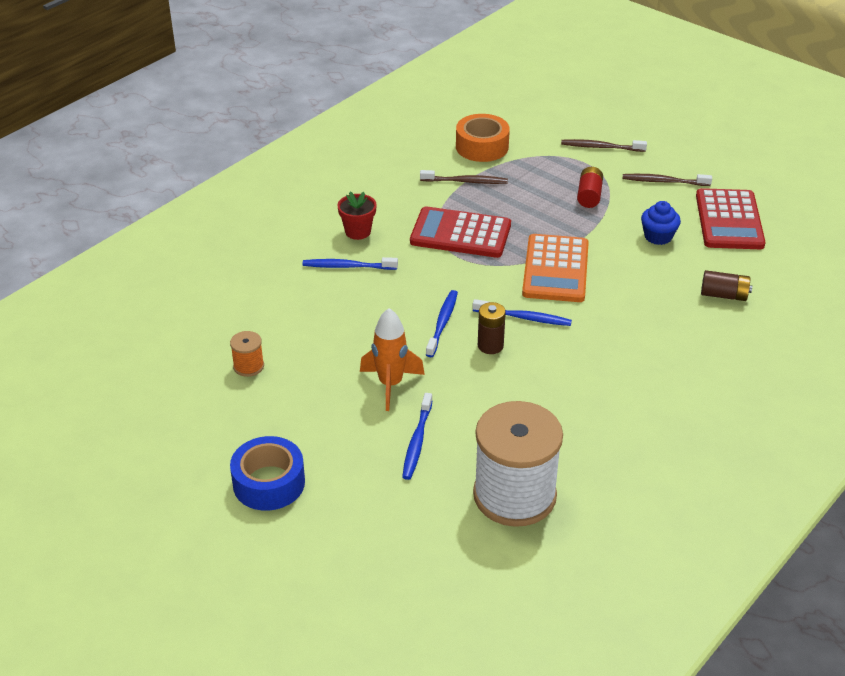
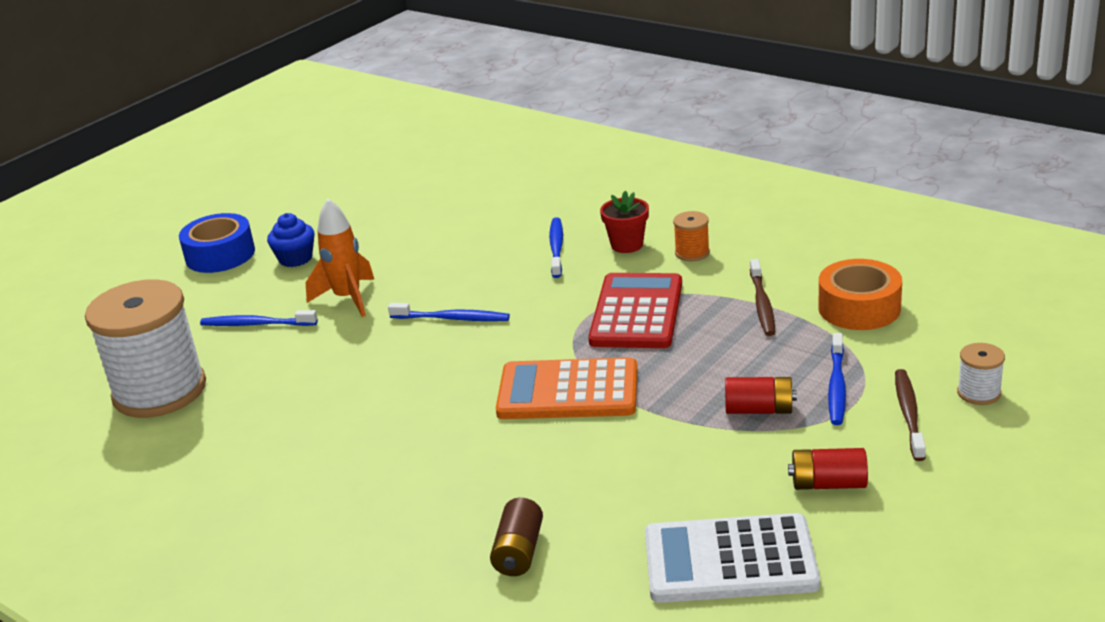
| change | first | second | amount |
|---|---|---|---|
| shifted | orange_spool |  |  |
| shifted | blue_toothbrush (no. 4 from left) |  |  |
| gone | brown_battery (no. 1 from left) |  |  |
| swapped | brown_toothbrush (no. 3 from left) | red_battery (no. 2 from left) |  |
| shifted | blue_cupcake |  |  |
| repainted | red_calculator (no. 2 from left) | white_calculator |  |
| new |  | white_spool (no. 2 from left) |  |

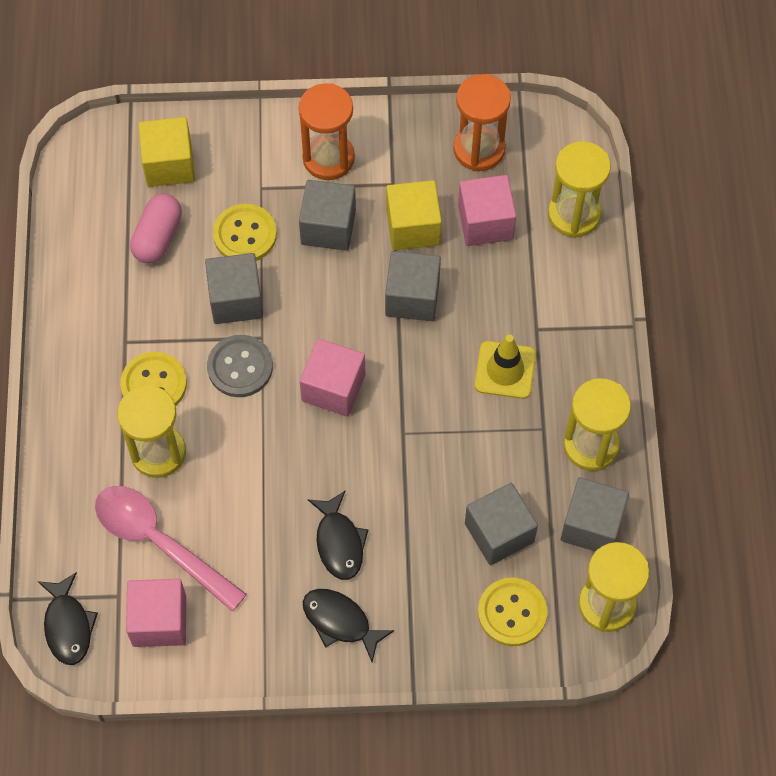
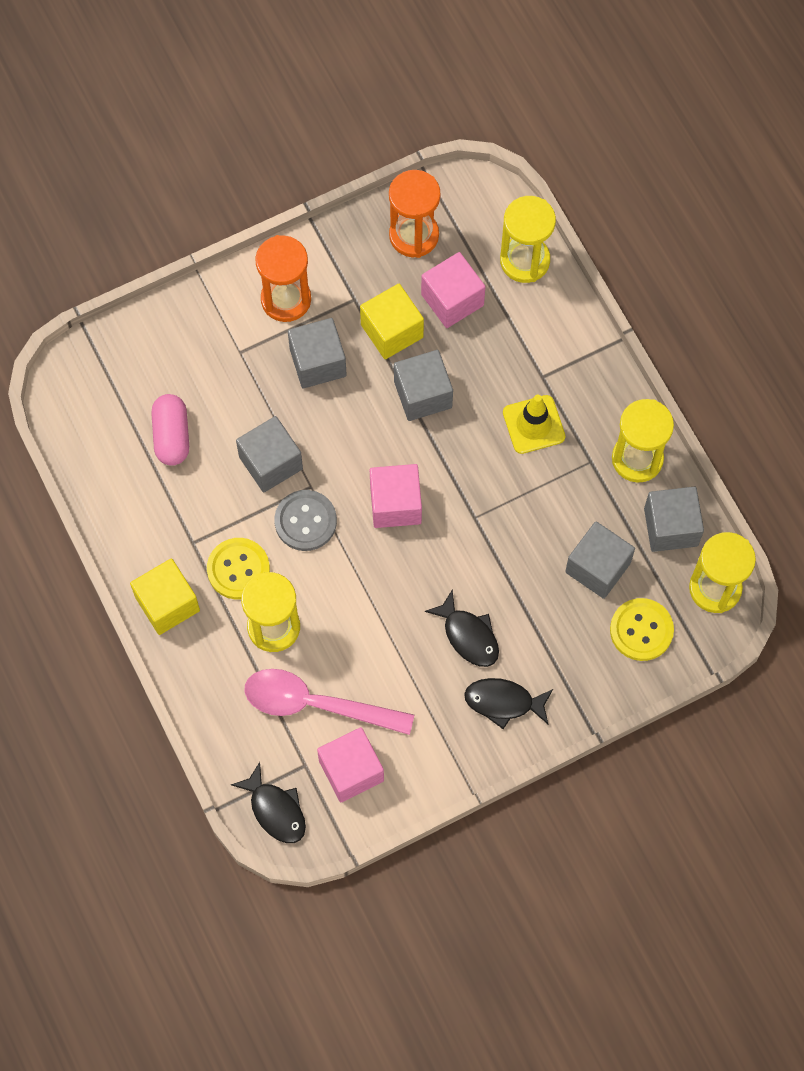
| change | first | second | amount |
|---|---|---|---|
| shifted | yellow_cube (no. 1 from left) |  |  |
| gone | yellow_button (no. 2 from left) |  |  |

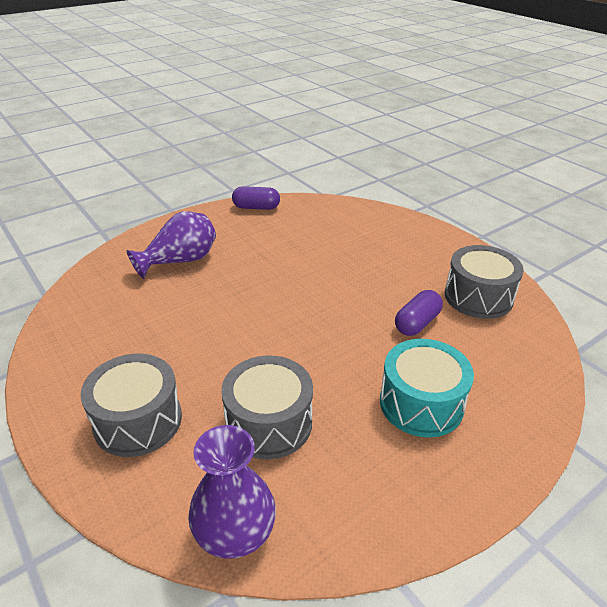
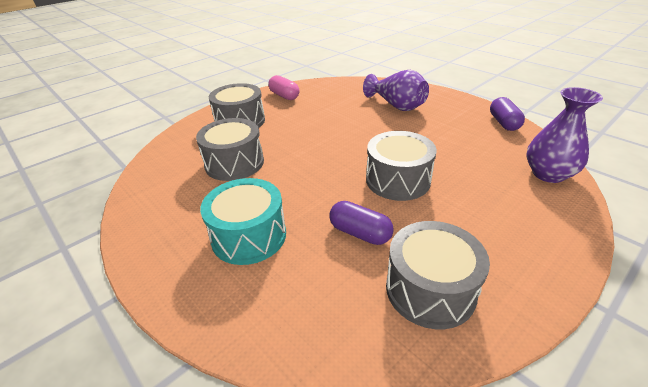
| change | first | second | amount |
|---|---|---|---|
| shifted | purple_vase (no. 2 from left) |  |  |
| new |  | pink_capsule |  |
| new |  | grey_drum (no. 3 from left) |  |

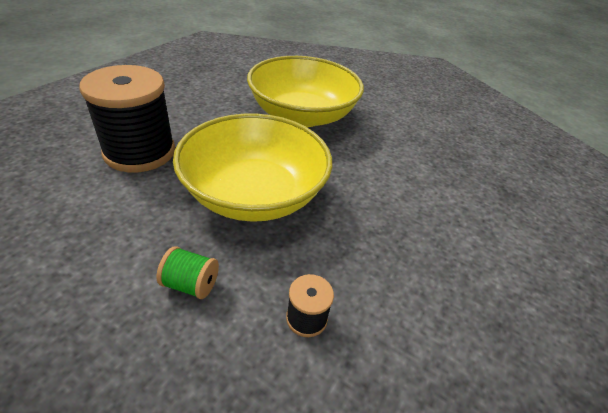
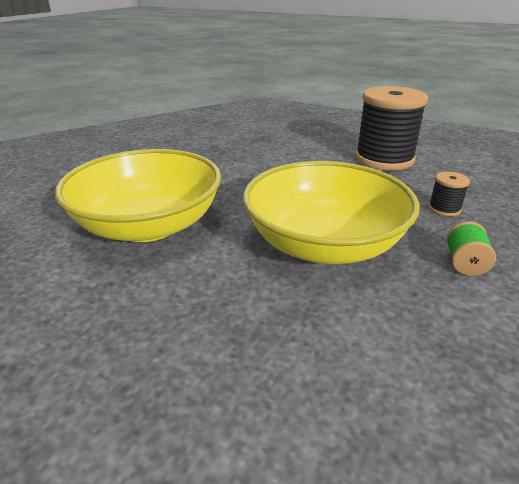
| change | first | second | amount |
|---|---|---|---|
| shifted | black_spool (no. 1 from left) |  |  |

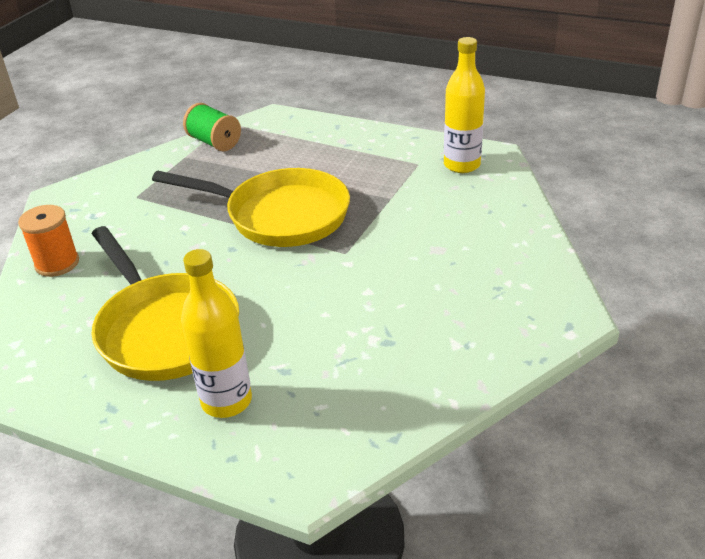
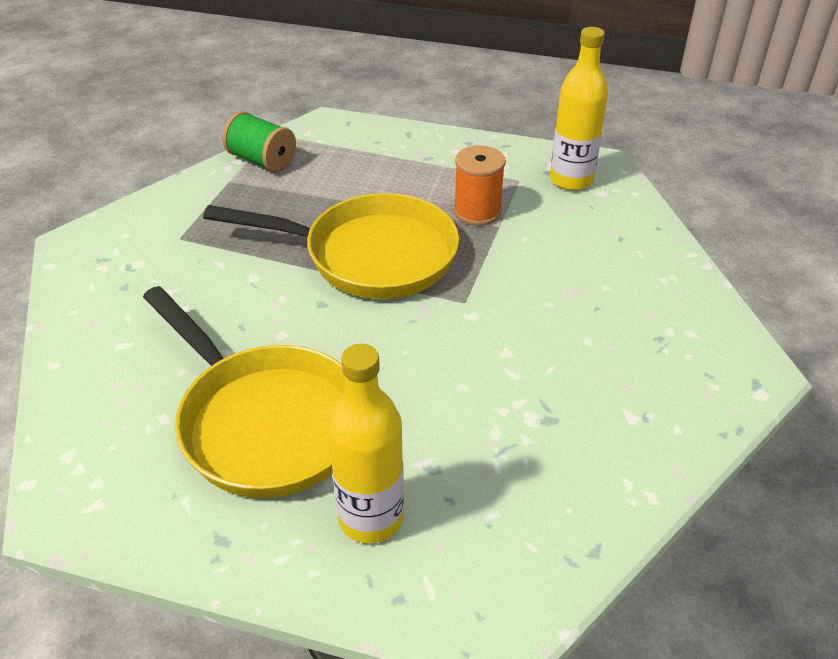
| change | first | second | amount |
|---|---|---|---|
| shifted | orange_spool |  |  |

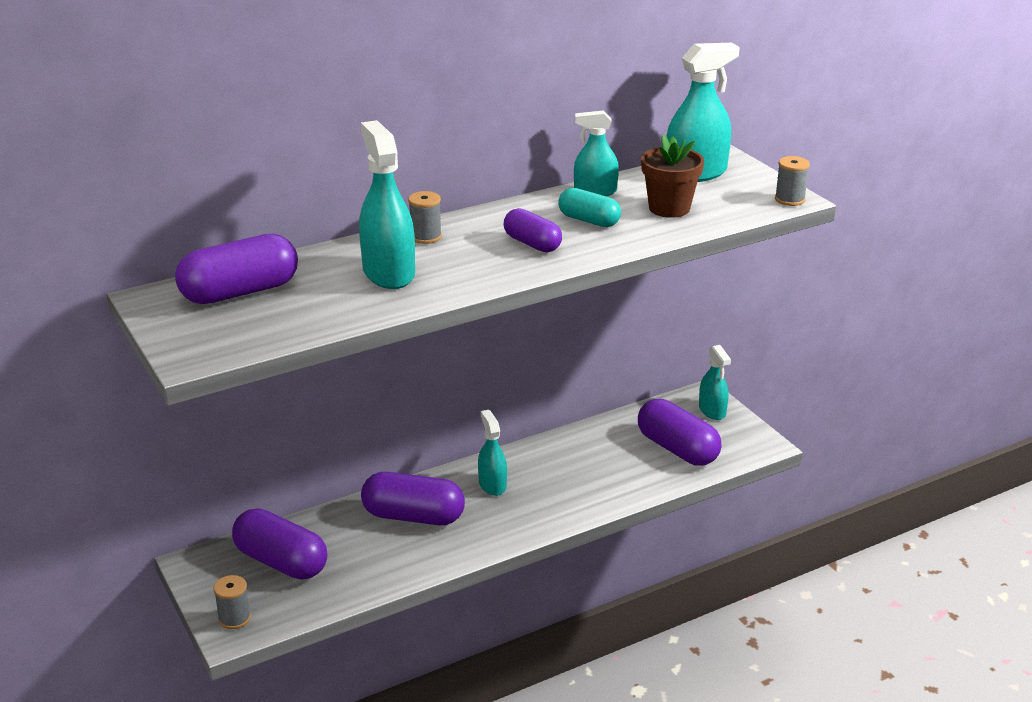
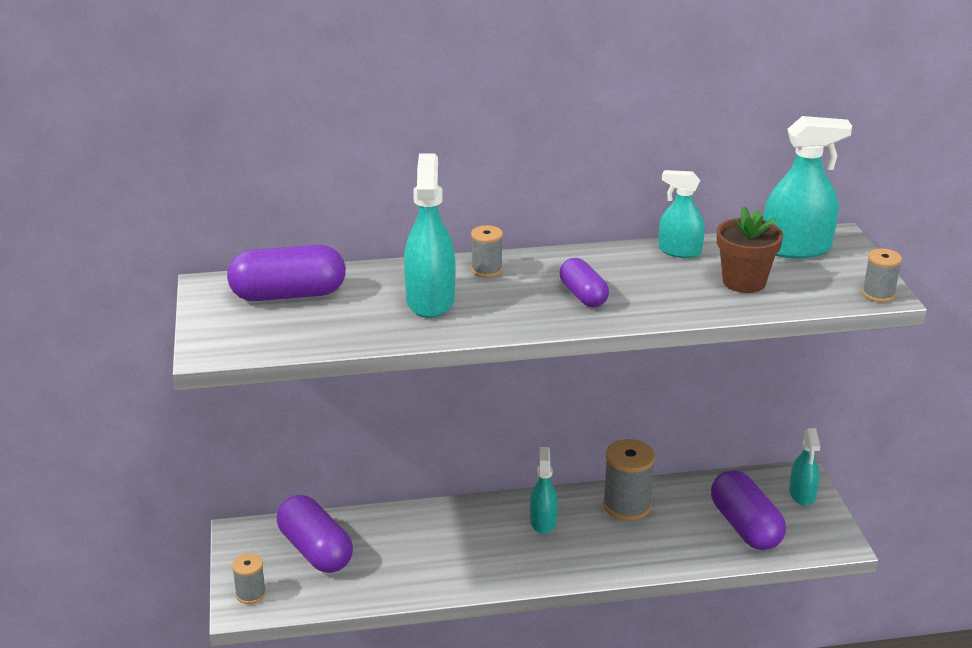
| change | first | second | amount |
|---|---|---|---|
| gone | purple_capsule (no. 3 from left) |  |  |
| gone | turquoise_capsule |  |  |
| new |  | grey_spool (no. 3 from left) |  |

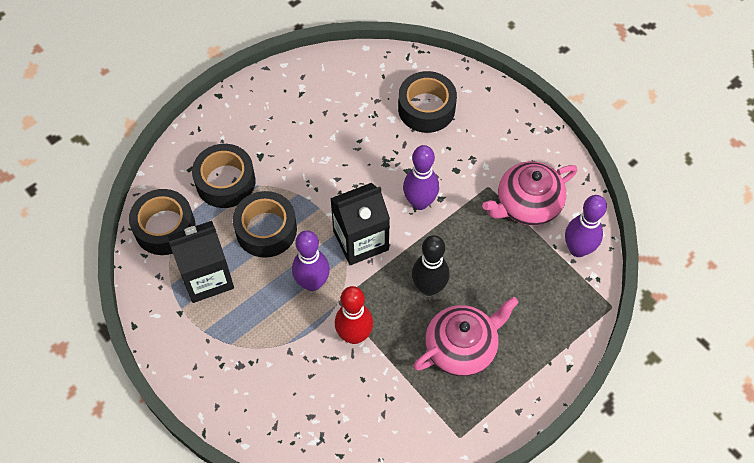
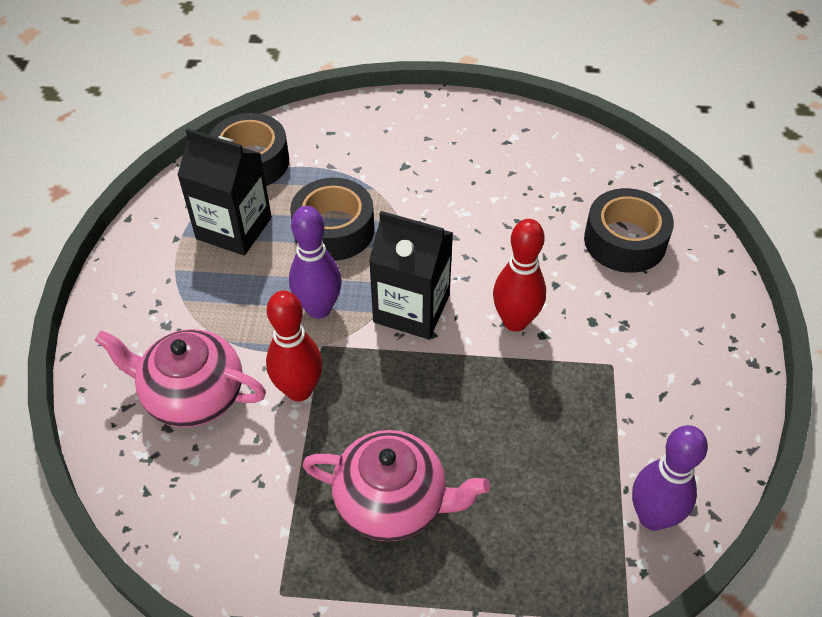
| change | first | second | amount |
|---|---|---|---|
| gone | black_tape (no. 2 from left) |  |  |
| repainted | purple_bowling_pin (no. 2 from left) | red_bowling_pin (no. 2 from left) |  |
| gone | black_bowling_pin |  |  |
| shifted | pink_teapot (no. 2 from left in the first image) | pink_teapot (no. 1 from left) |  |

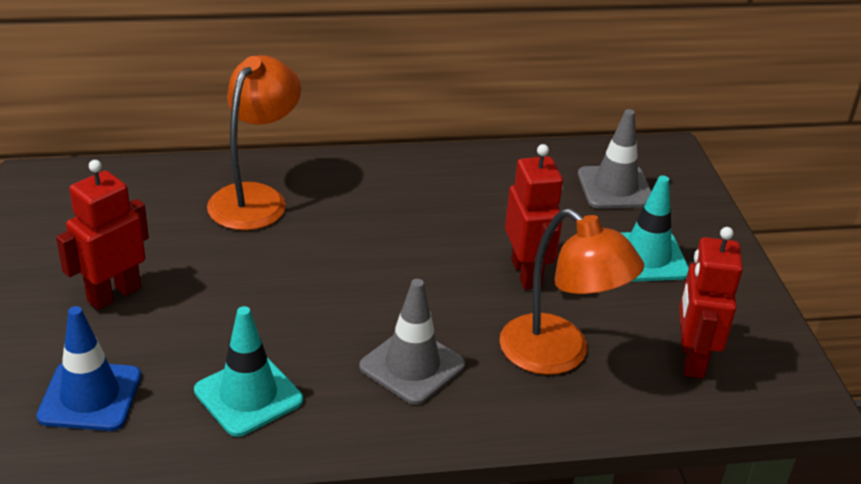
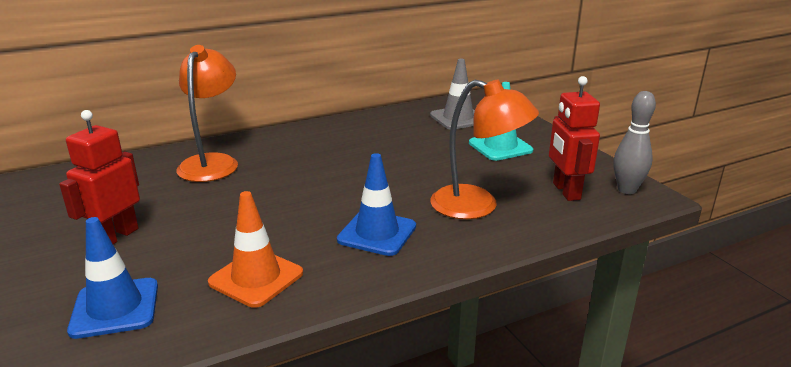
| change | first | second | amount |
|---|---|---|---|
| repainted | turquoise_traffic_cone (no. 1 from left) | orange_traffic_cone |  |
| repainted | grey_traffic_cone (no. 1 from left) | blue_traffic_cone (no. 2 from left) |  |
| gone | red_robot (no. 2 from left) |  |  |
| new |  | grey_bowling_pin |  |

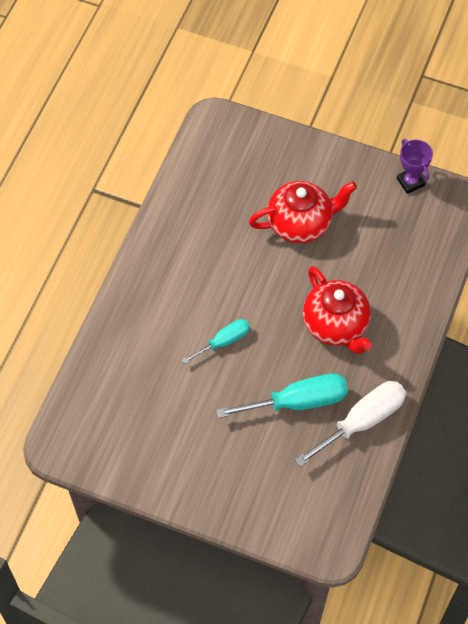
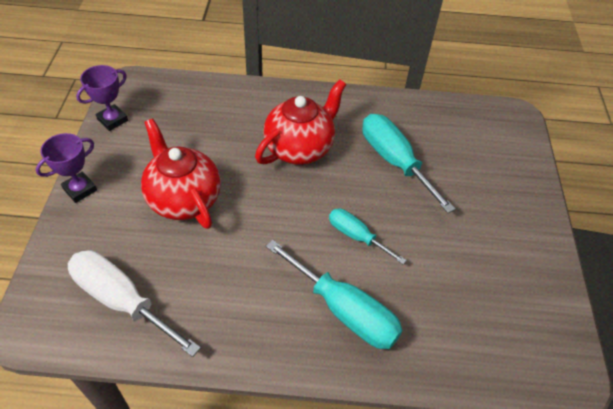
| change | first | second | amount |
|---|---|---|---|
| shifted | white_screwdriver |  |  |
| new |  | purple_trophy (no. 1 from left) |  |
| new |  | turquoise_screwdriver (no. 1 from left) |  |

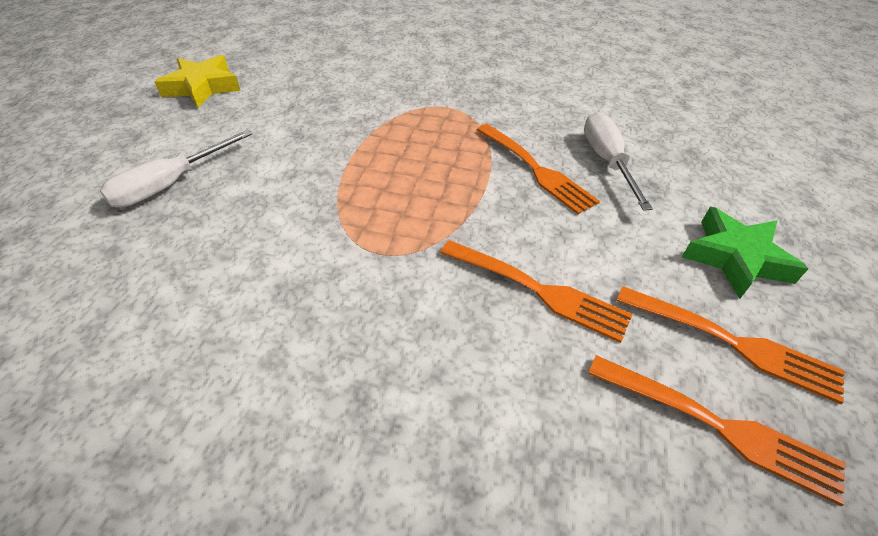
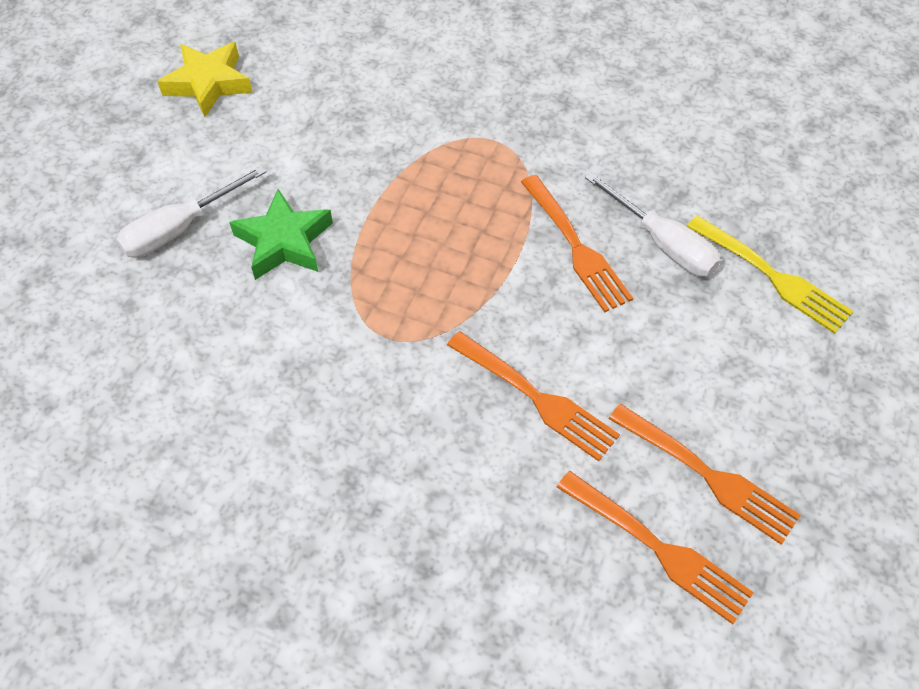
| change | first | second | amount |
|---|---|---|---|
| rotated | white_screwdriver (no. 2 from left) |  | 135 degrees clockwise |
| shifted | green_star |  |  |
| new |  | yellow_fork |  |

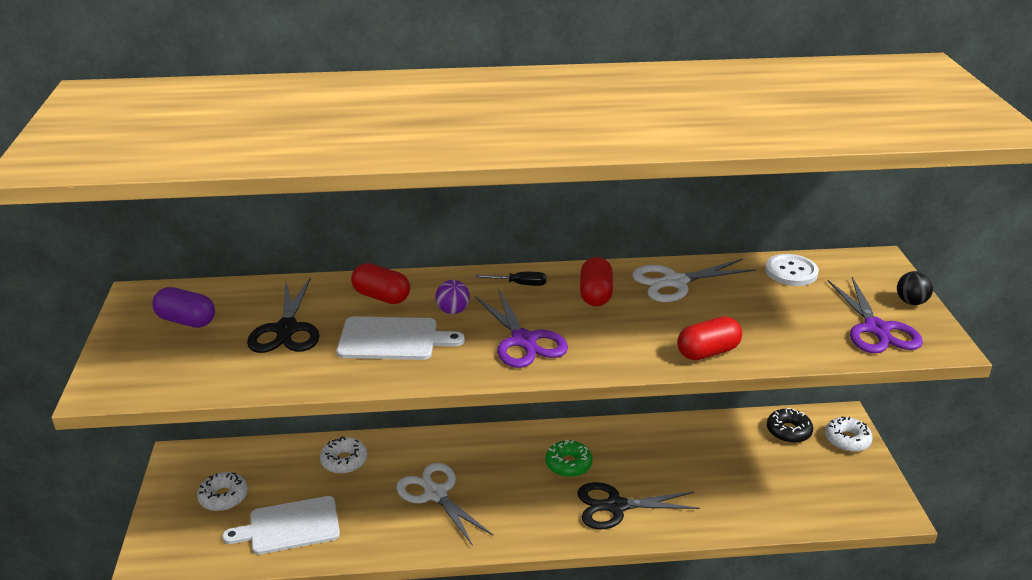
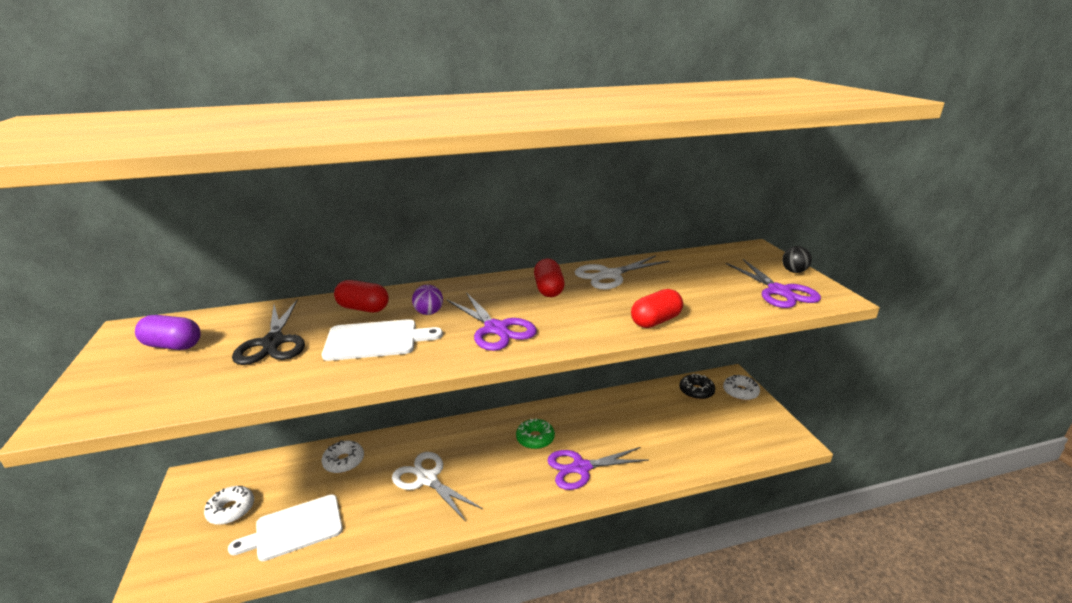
| change | first | second | amount |
|---|---|---|---|
| gone | black_screwdriver |  |  |
| repainted | black_scissors (no. 2 from left) | purple_scissors (no. 2 from left) |  |
| gone | white_button |  |  |

